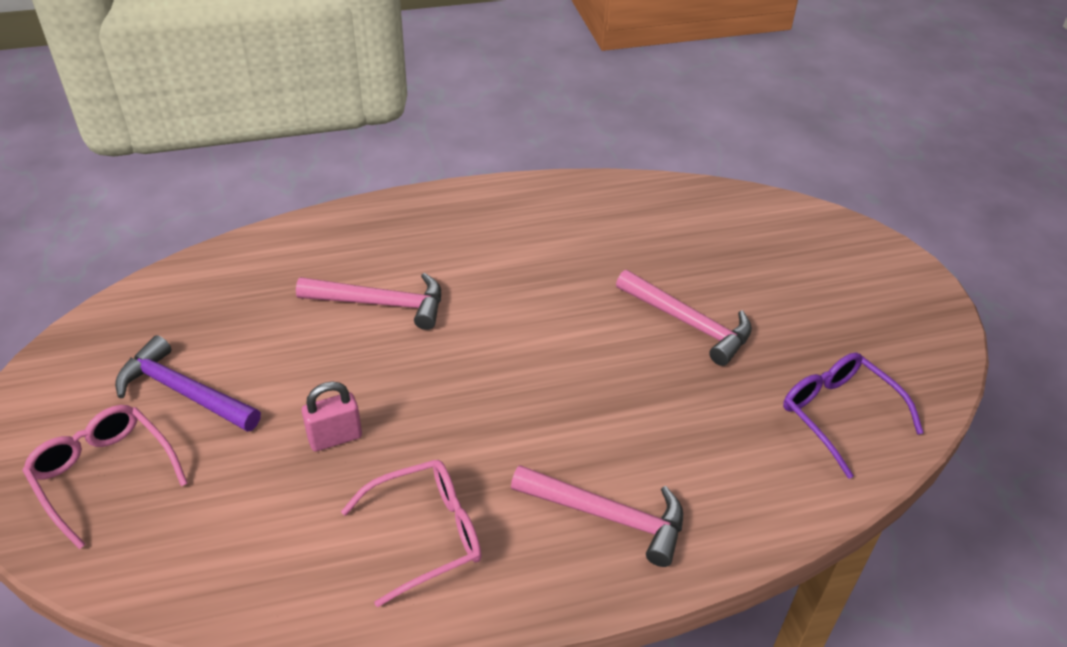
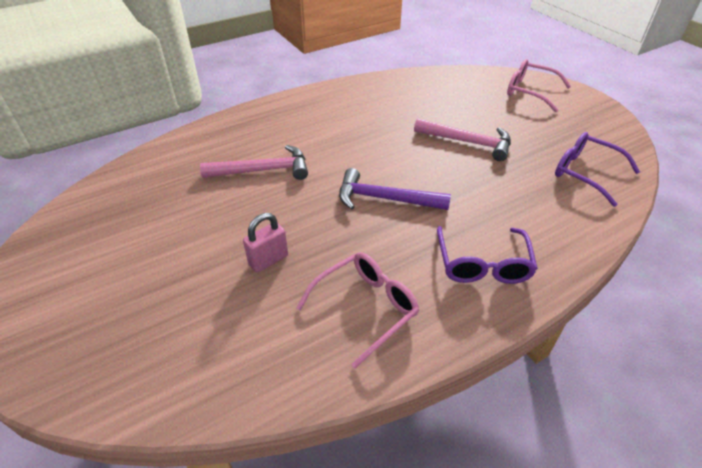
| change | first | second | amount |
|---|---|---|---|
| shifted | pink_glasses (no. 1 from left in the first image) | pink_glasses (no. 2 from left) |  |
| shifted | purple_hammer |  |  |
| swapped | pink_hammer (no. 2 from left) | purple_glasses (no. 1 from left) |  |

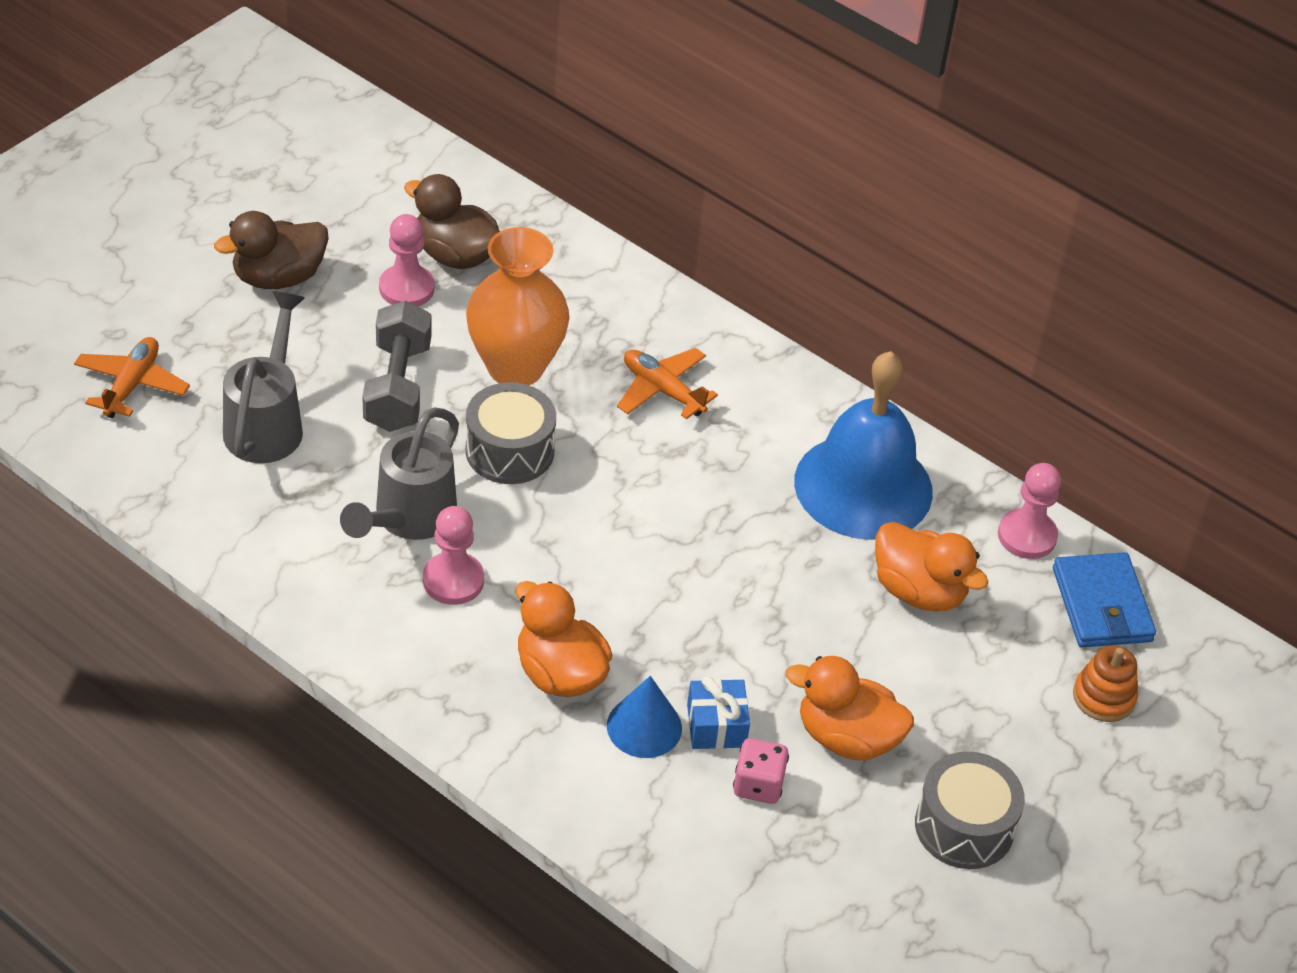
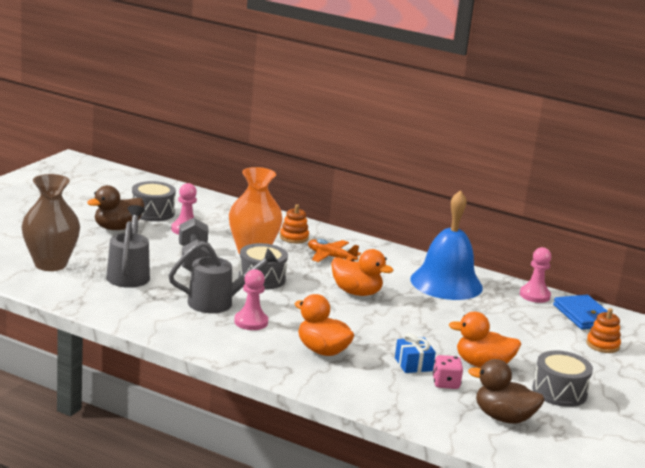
| change | first | second | amount |
|---|---|---|---|
| swapped | orange_plane (no. 1 from left) | brown_vase |  |
| rotated | grey_watering_can (no. 2 from left) |  | 120 degrees counterclockwise |
| shifted | brown_duck (no. 2 from left) |  |  |
| gone | blue_cone |  |  |
| shifted | orange_duck (no. 3 from left in the first image) | orange_duck (no. 2 from left) |  |
| new |  | grey_drum (no. 1 from left) |  |
| new |  | orange_stacking_toy (no. 1 from left) |  |

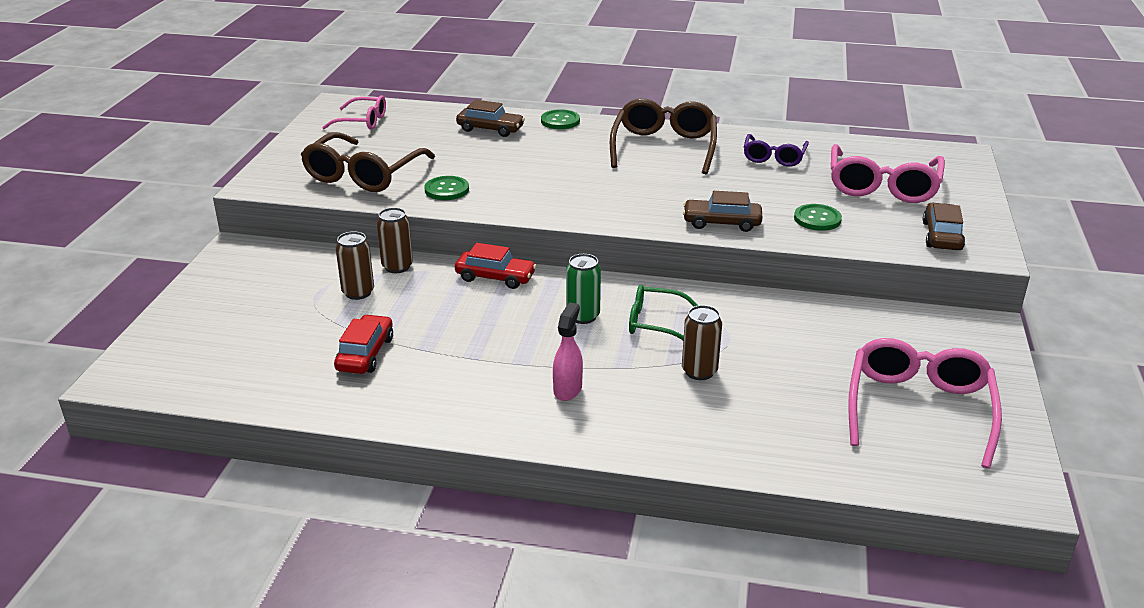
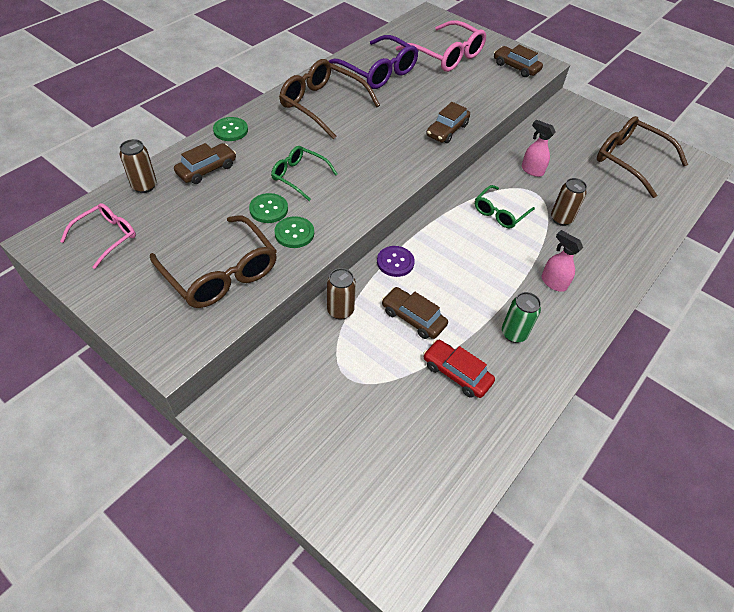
| change | first | second | amount |
|---|---|---|---|
| shifted | brown_can (no. 1 from left) |  |  |
| swapped | red_car (no. 2 from left) | purple_button |  |
| shifted | green_can |  |  |
| scaled | purple_glasses |  | x1.69 |
| shifted | green_button (no. 3 from left in the first image) | green_button (no. 2 from left) |  |
| repainted | pink_glasses (no. 3 from left) | brown_glasses (no. 3 from left) |  |
| new |  | green_glasses (no. 1 from left) |  |
| new |  | brown_car (no. 2 from left) |  |
| new |  | pink_spray_bottle (no. 1 from left) |  |

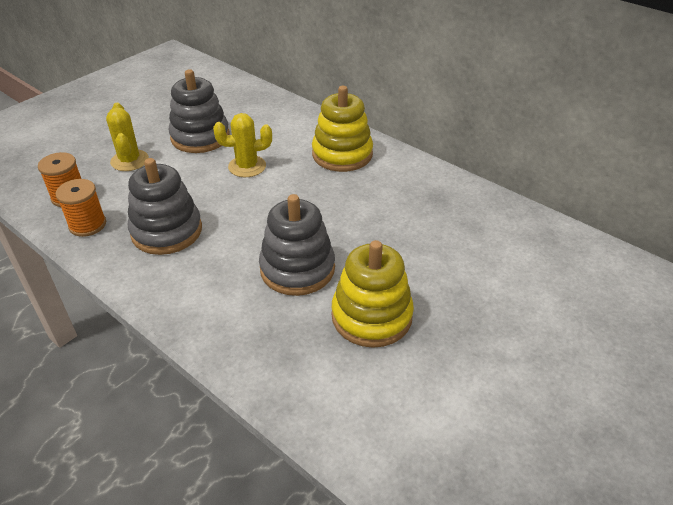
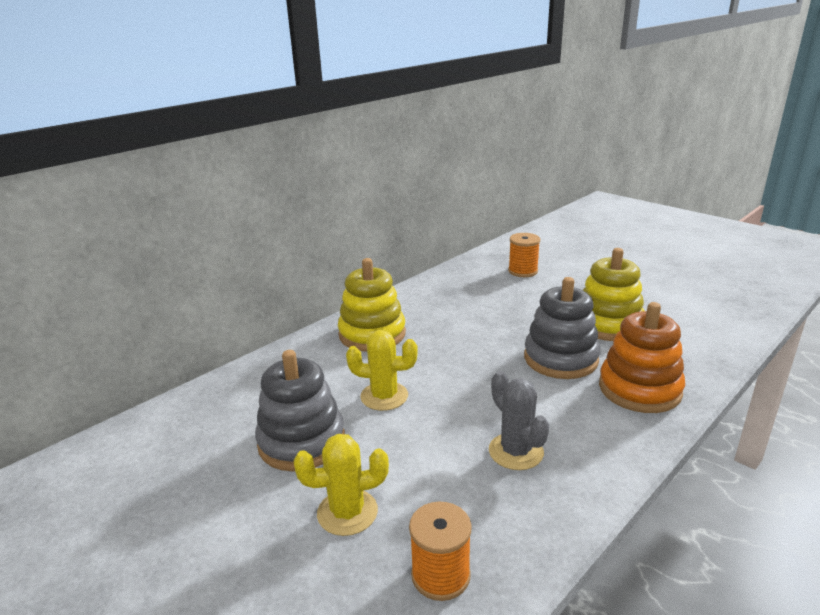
| change | first | second | amount |
|---|---|---|---|
| shifted | orange_spool (no. 2 from left) |  |  |
| swapped | grey_stacking_toy (no. 1 from left) | grey_cactus |  |
| rotated | yellow_cactus (no. 2 from left) |  | 75 degrees counterclockwise |
| new |  | orange_stacking_toy |  |

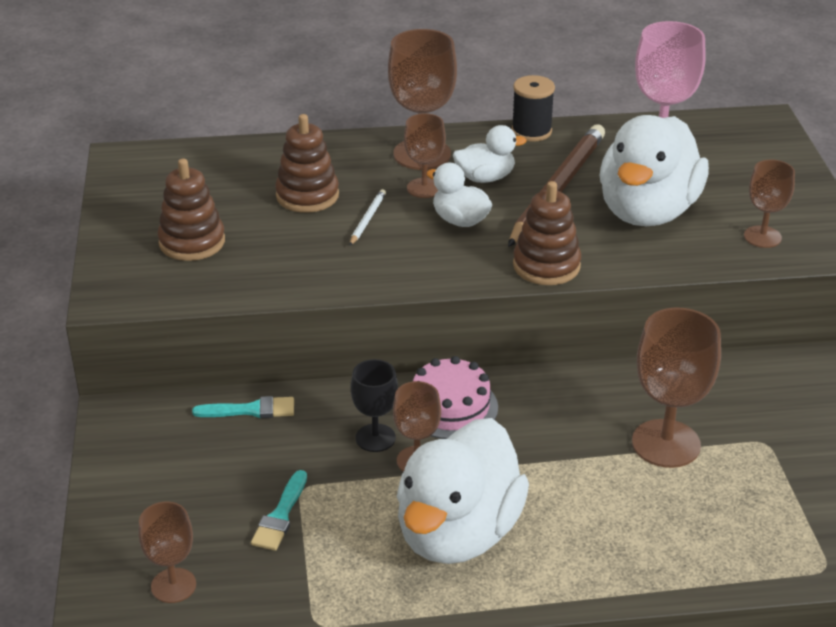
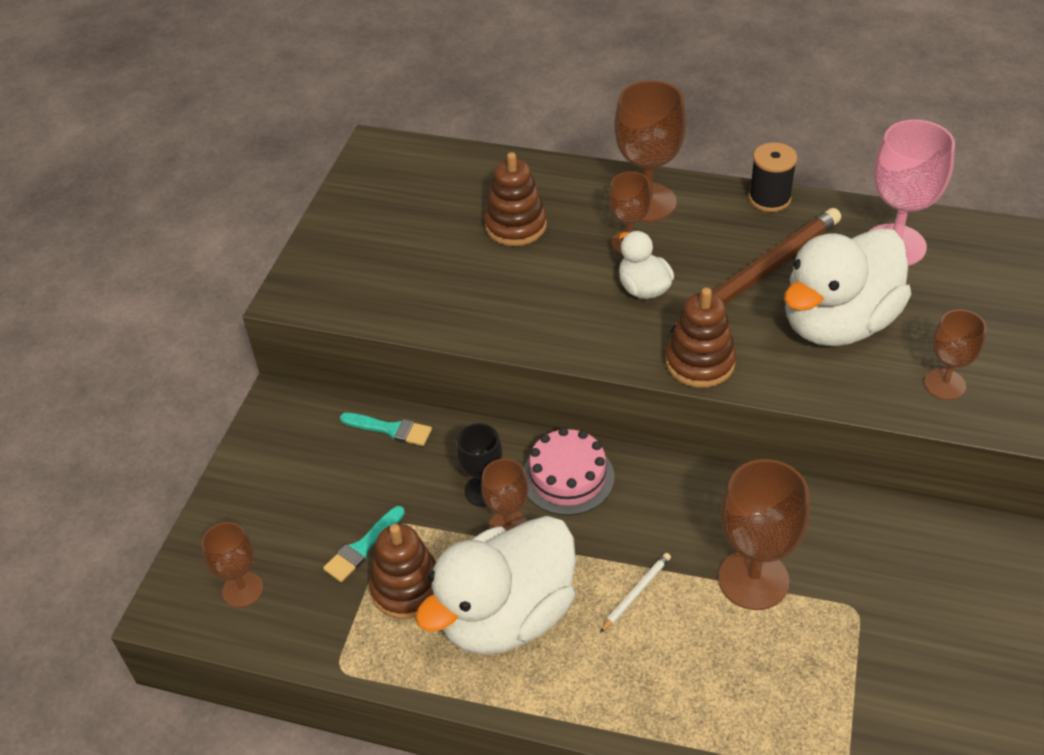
| change | first | second | amount |
|---|---|---|---|
| shifted | brown_stacking_toy (no. 1 from left) |  |  |
| shifted | white_pencil |  |  |
| gone | white_duck (no. 3 from left) |  |  |

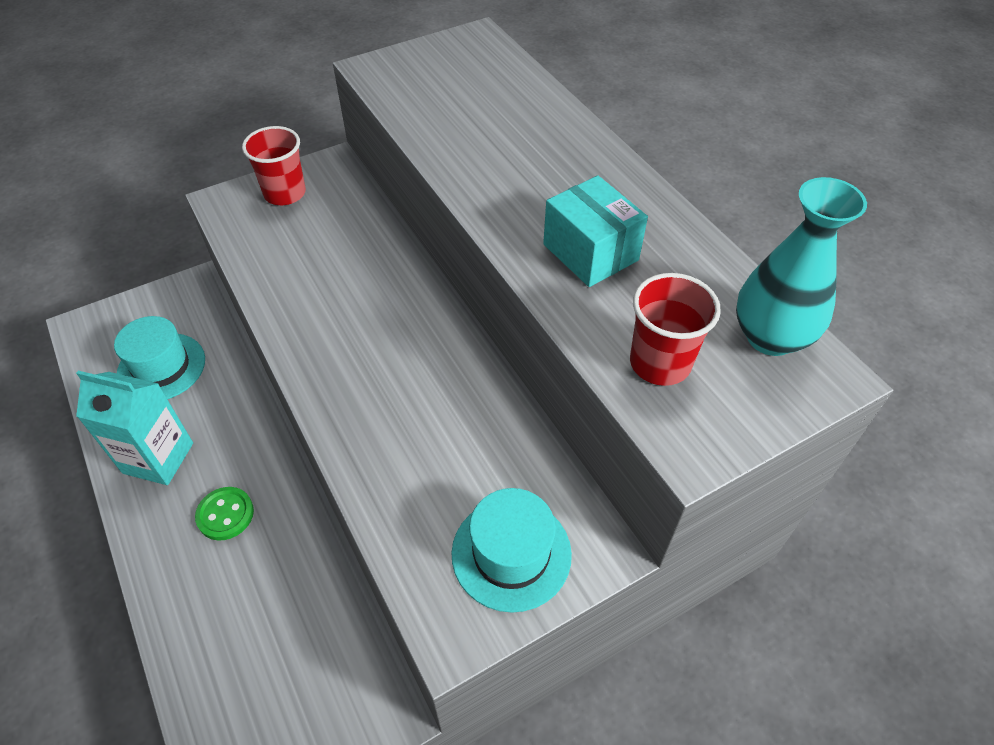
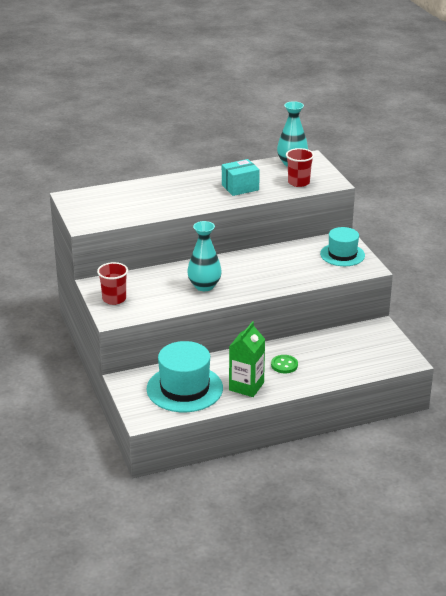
| change | first | second | amount |
|---|---|---|---|
| repainted | turquoise_carton | green_carton |  |
| scaled | turquoise_hat (no. 1 from left) |  | x1.56 |
| new |  | turquoise_vase (no. 1 from left) |  |

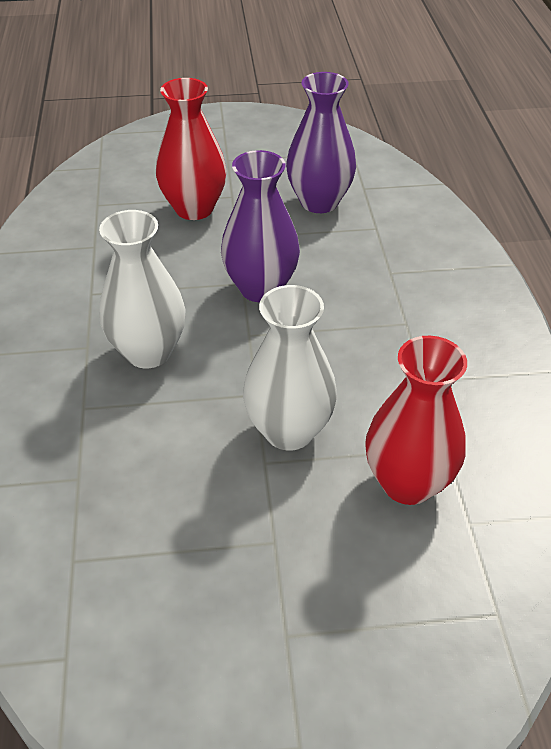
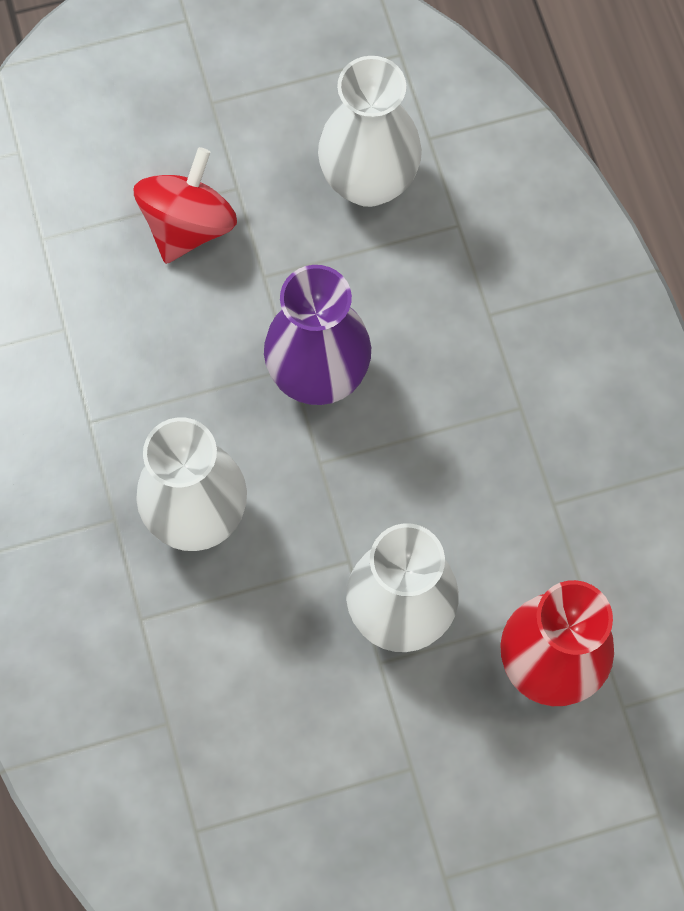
| change | first | second | amount |
|---|---|---|---|
| swapped | red_vase (no. 1 from left) | red_spinning_top |  |
| repainted | purple_vase (no. 2 from left) | white_vase (no. 2 from left) |  |

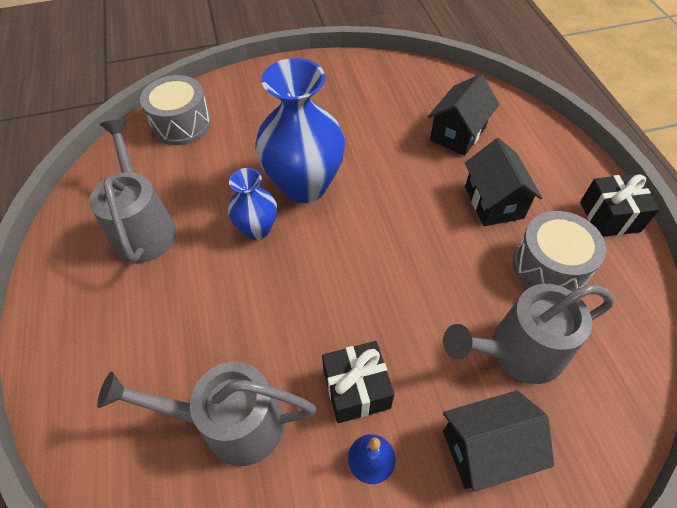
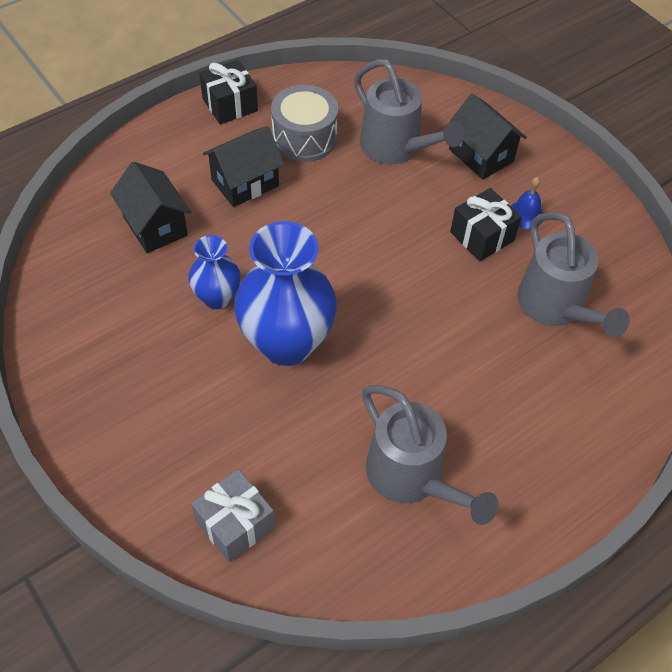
| change | first | second | amount |
|---|---|---|---|
| rotated | grey_watering_can (no. 1 from left in the first image) | grey_watering_can (no. 2 from left) | 90 degrees counterclockwise |
| swapped | grey_drum (no. 1 from left) | grey_gift |  |
| shifted | blue_vase (no. 1 from left) |  |  |
| rotated | black_house (no. 1 from left) |  | 45 degrees clockwise |

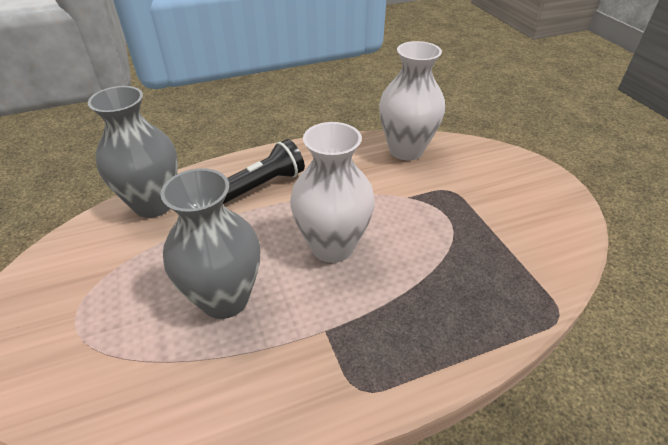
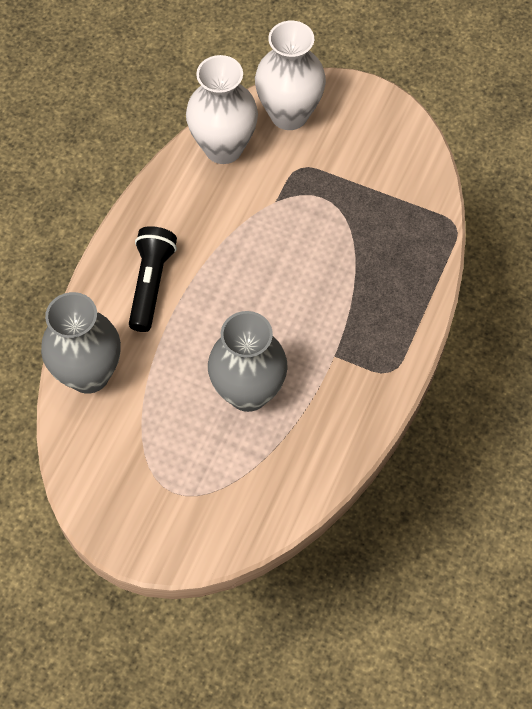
| change | first | second | amount |
|---|---|---|---|
| shifted | white_vase (no. 1 from left in the first image) | white_vase (no. 2 from left) |  |

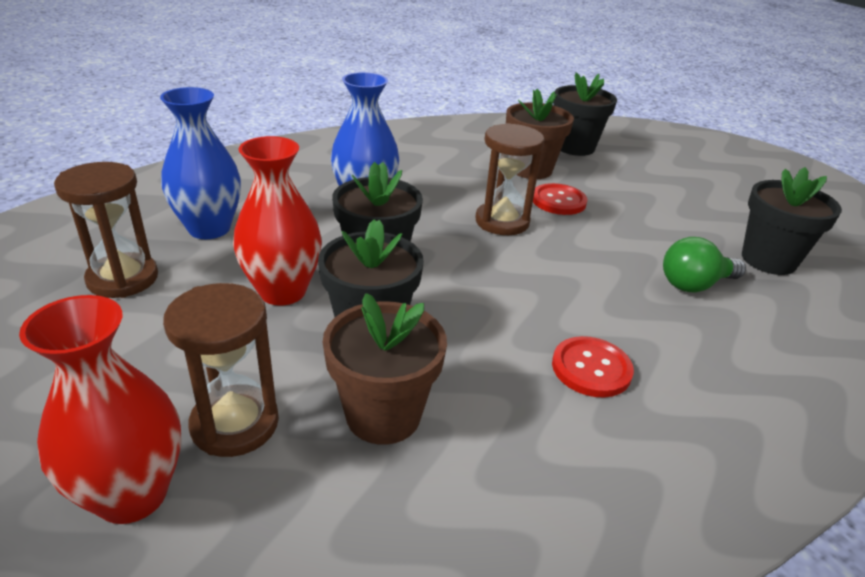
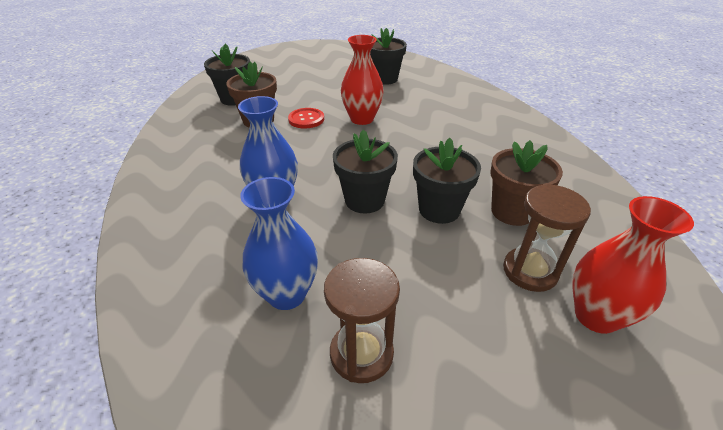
| change | first | second | amount |
|---|---|---|---|
| shifted | red_vase (no. 2 from left in the first image) | red_vase (no. 1 from left) |  |
| gone | brown_hourglass (no. 3 from left) |  |  |
| gone | red_button (no. 2 from left) |  |  |
| gone | green_light_bulb |  |  |

